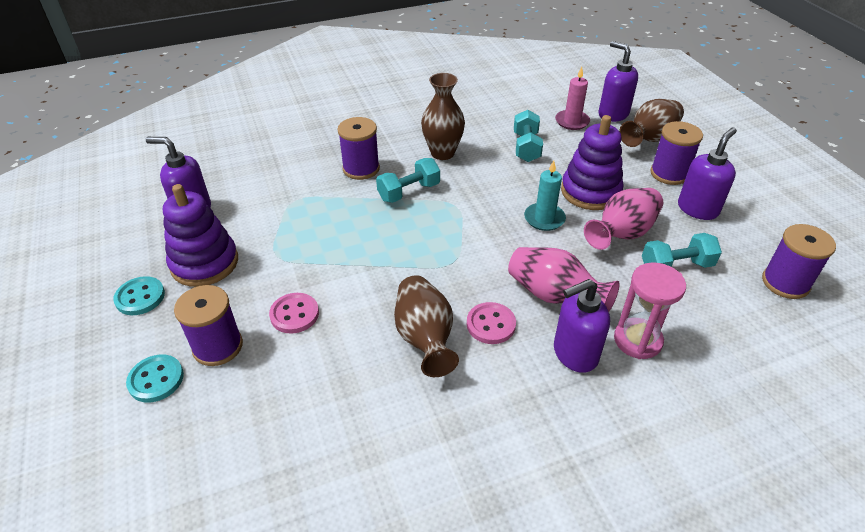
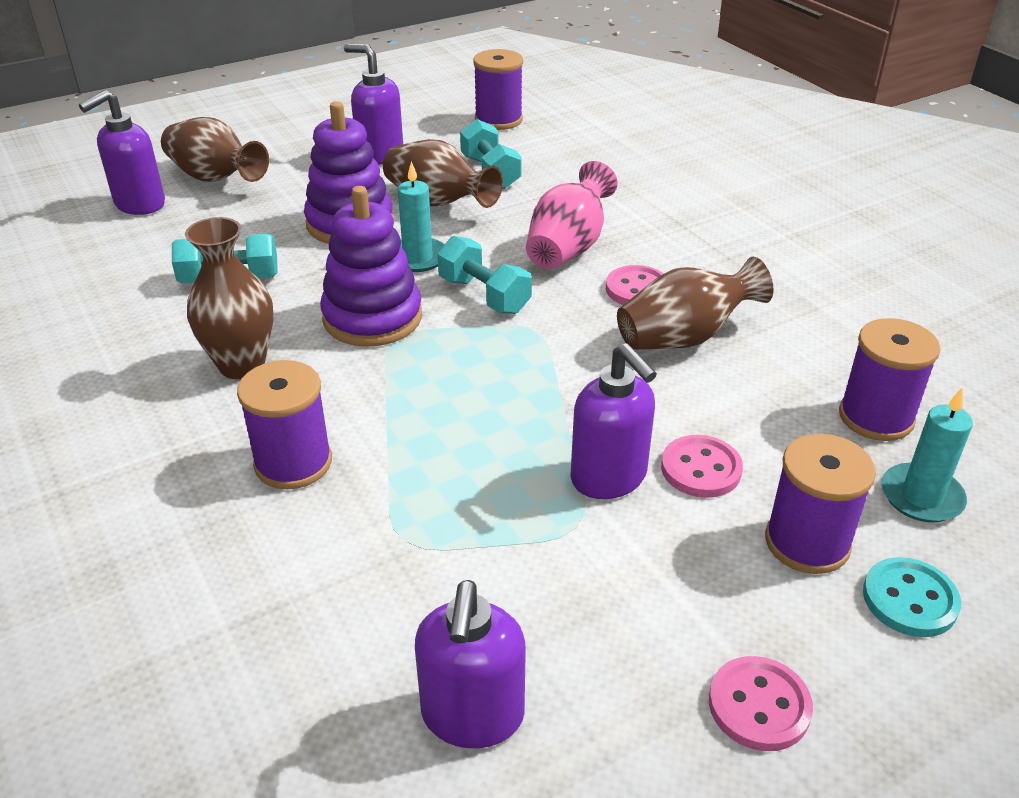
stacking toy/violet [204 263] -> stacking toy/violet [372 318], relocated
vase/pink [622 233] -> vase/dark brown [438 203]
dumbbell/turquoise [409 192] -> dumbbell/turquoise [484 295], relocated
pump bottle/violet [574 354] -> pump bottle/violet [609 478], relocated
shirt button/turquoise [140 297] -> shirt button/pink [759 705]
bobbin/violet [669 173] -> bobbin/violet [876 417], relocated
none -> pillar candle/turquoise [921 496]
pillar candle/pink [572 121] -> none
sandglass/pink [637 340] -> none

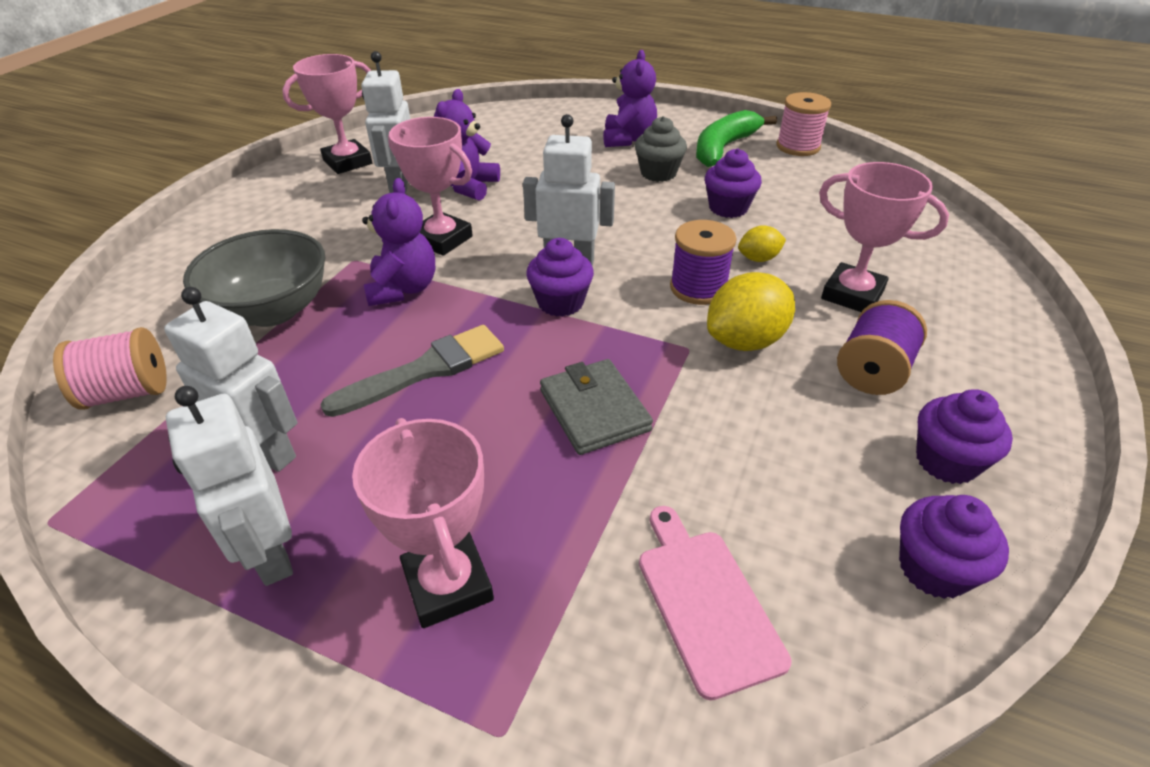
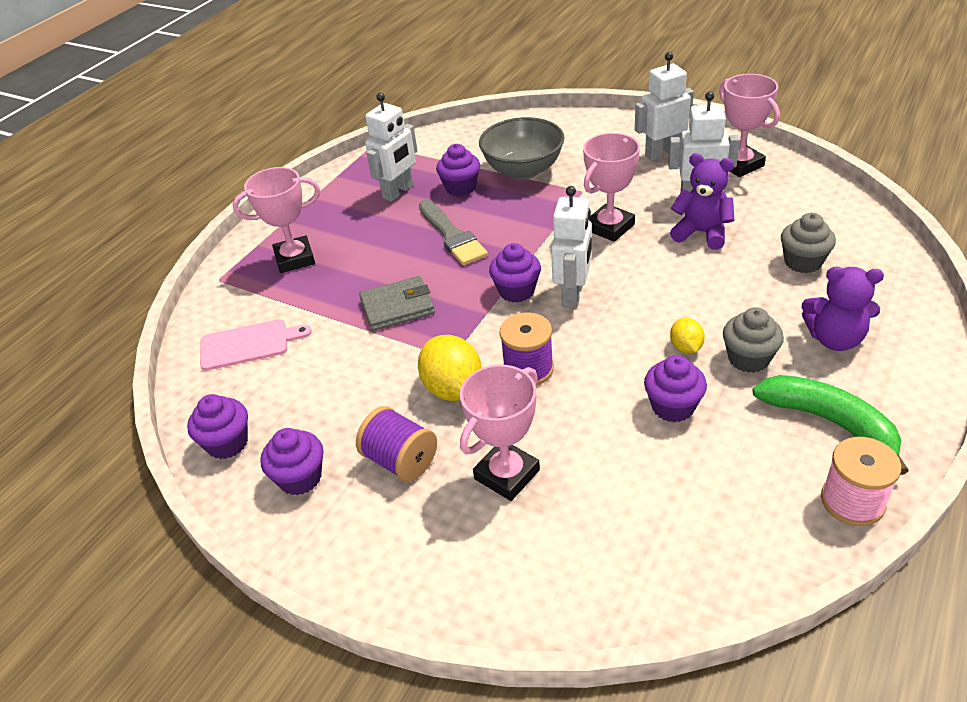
none -> muffin/violet [460 187]
robot/snow-white [270 553] -> robot/snow-white [662 153], relocated
toy lemon/golden [758 259] -> toy lemon/golden [686 347], relocated
none -> muffin/grey [803 262]
bobbin/pink [128 392] -> none
stuffed bear/violet [403 289] -> none

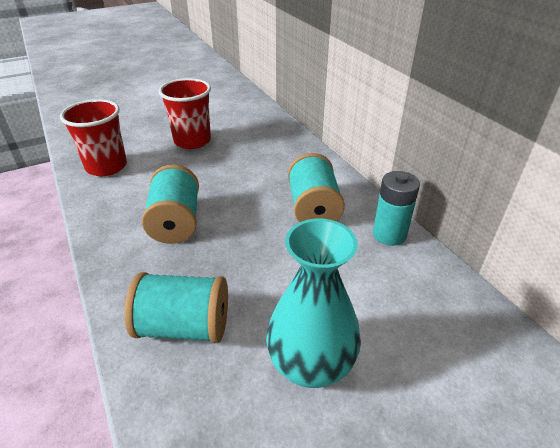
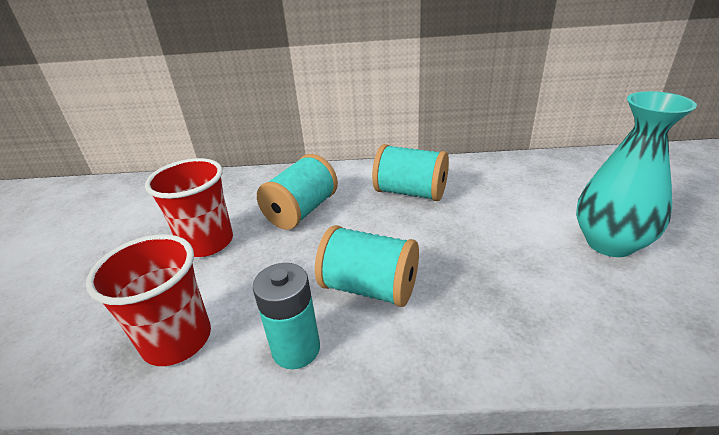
AA battery/turquoise [389 234] -> AA battery/turquoise [296 349], relocated
bobbin/turquoise [183 326] -> bobbin/turquoise [301 211], relocated

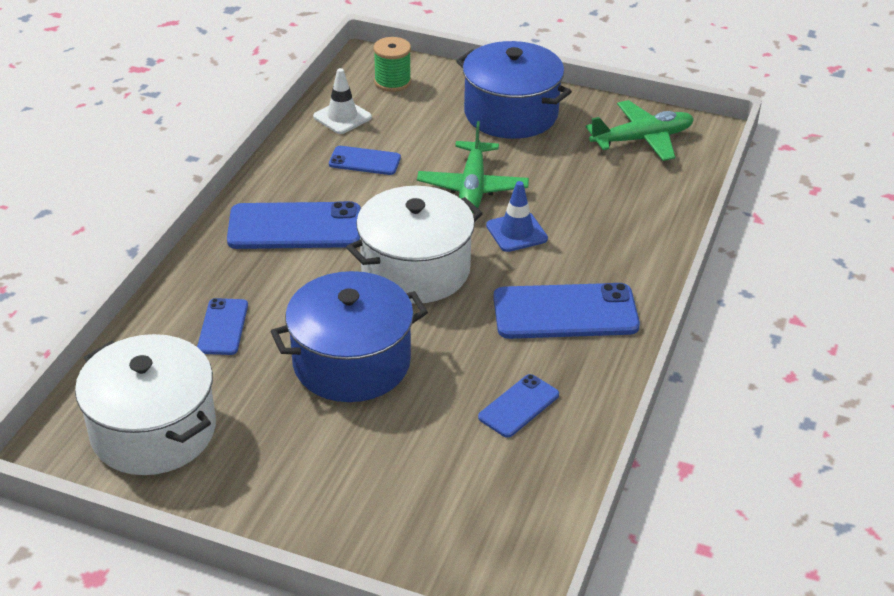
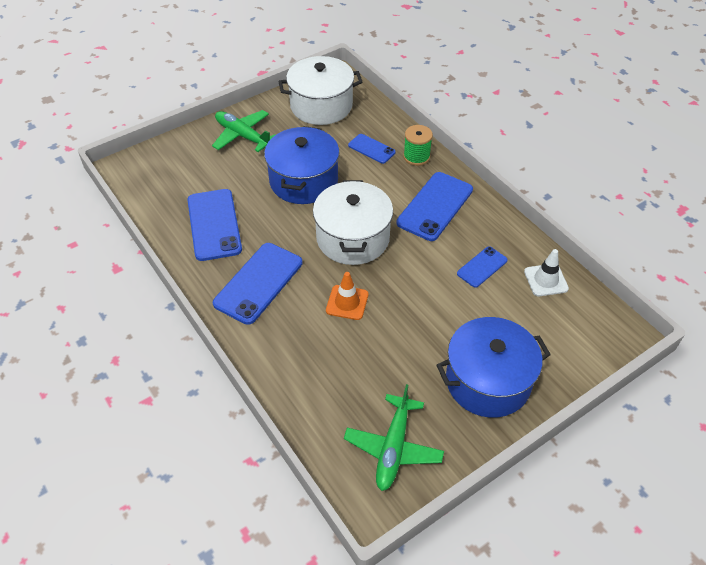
phone/blue [518 406] -> phone/blue [214 224], x1.81
plane/leaf-green [472 187] -> plane/leaf-green [242 136], relocated
road cone/blue [516 232] -> road cone/orange-coloured [347 302]
bobbin/leaf-green [392 82] -> bobbin/leaf-green [416 157], relocated

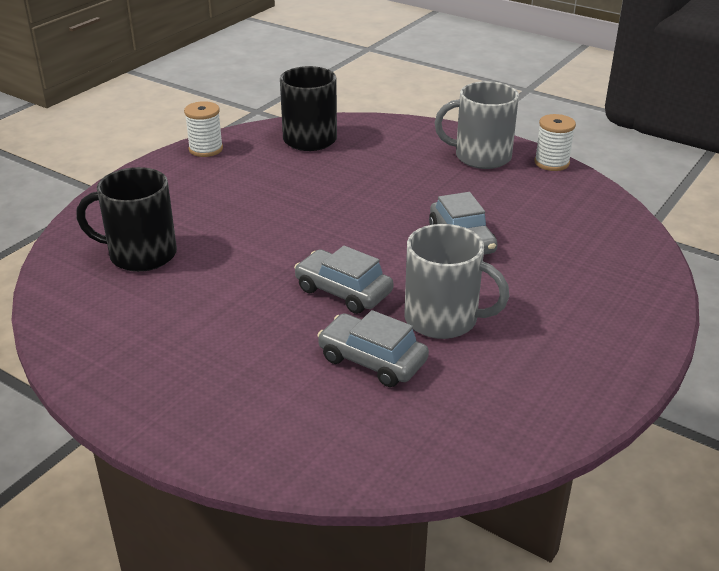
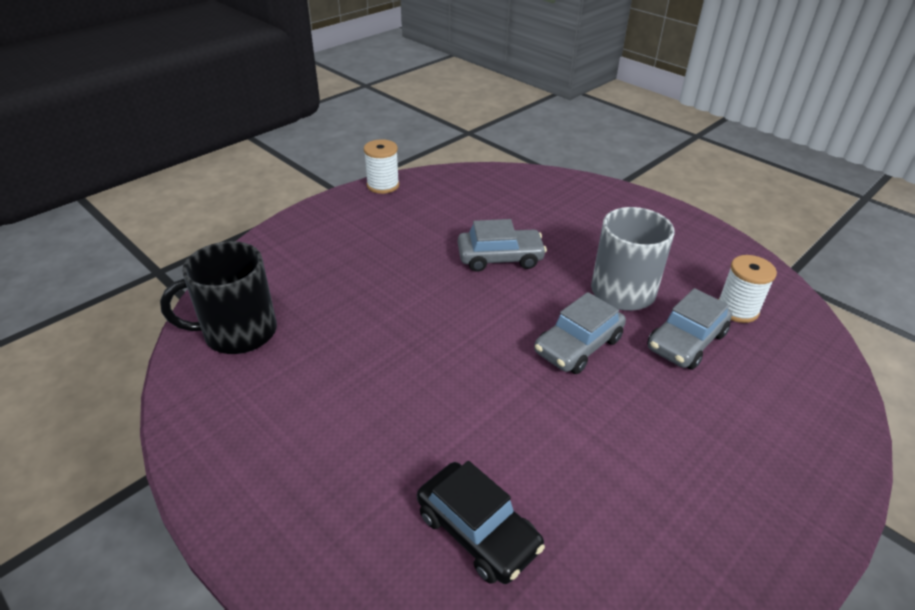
mug/jet-black [140 254] -> automobile/jet-black [478 531]
bobbin/snow-white [206 149] -> bobbin/snow-white [737 309], relocated
mug/grey [481 156] -> none

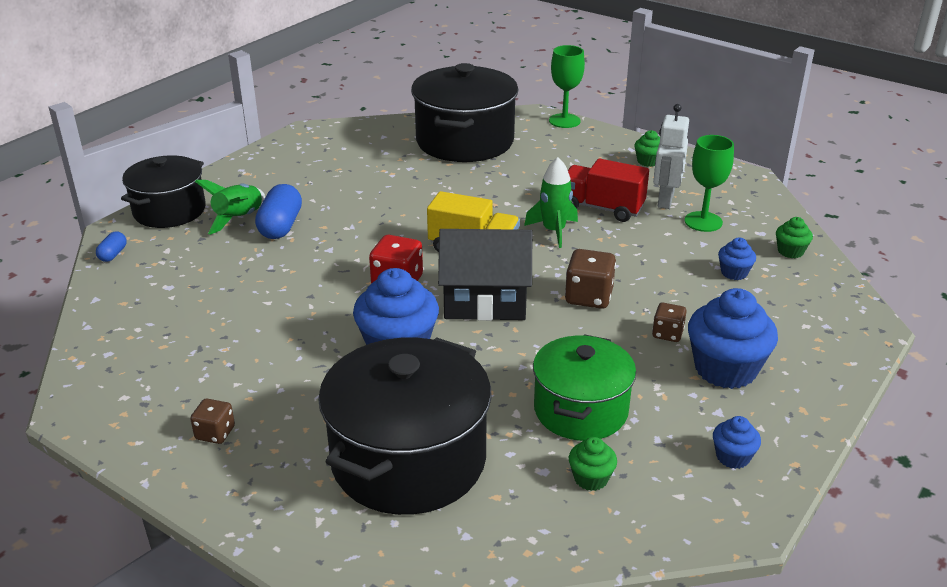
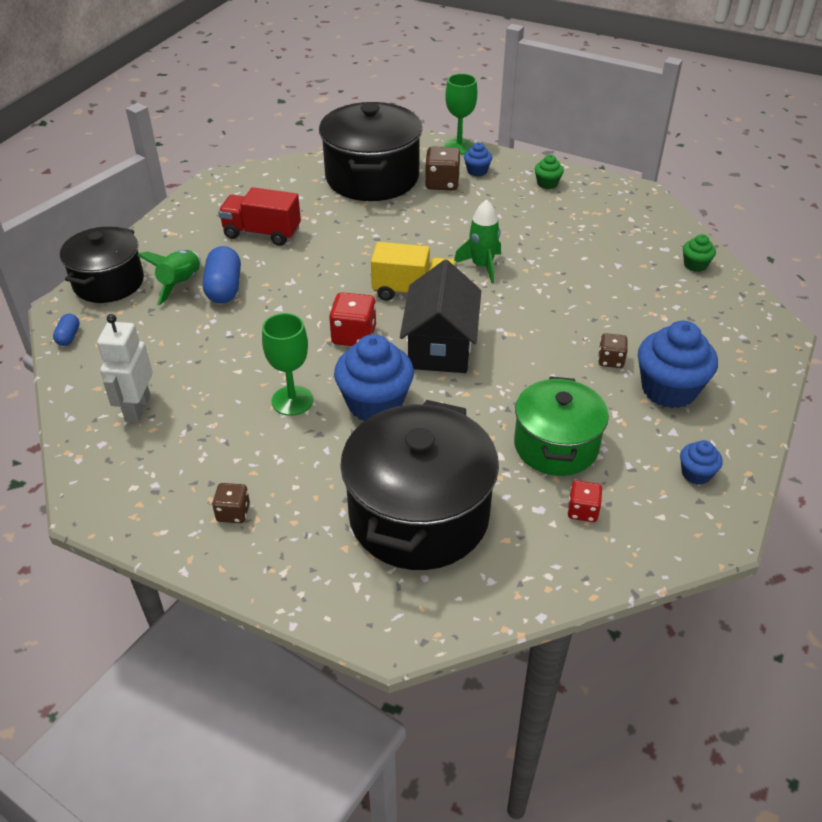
robot/snow-white [665 200] -> robot/snow-white [137 408], relocated
lorry/crimson [601 208] -> lorry/crimson [262 233], relocated
wine glass/leaf-green [703 222] -> wine glass/leaf-green [292 400], relocated
cottage/jet-black [485 301] -> cottage/jet-black [440 347], 75 degrees counterclockwise
game die/dark brown [589 297] -> game die/dark brown [442 183], relocated
muffin/blue [734 273] -> muffin/blue [477 171], relocated
muffin/leaf-green [591 478] -> game die/crimson [582 511]

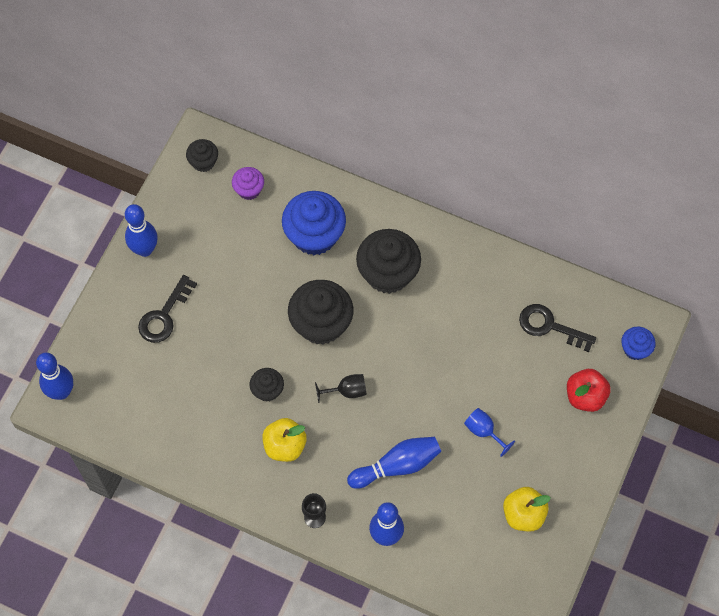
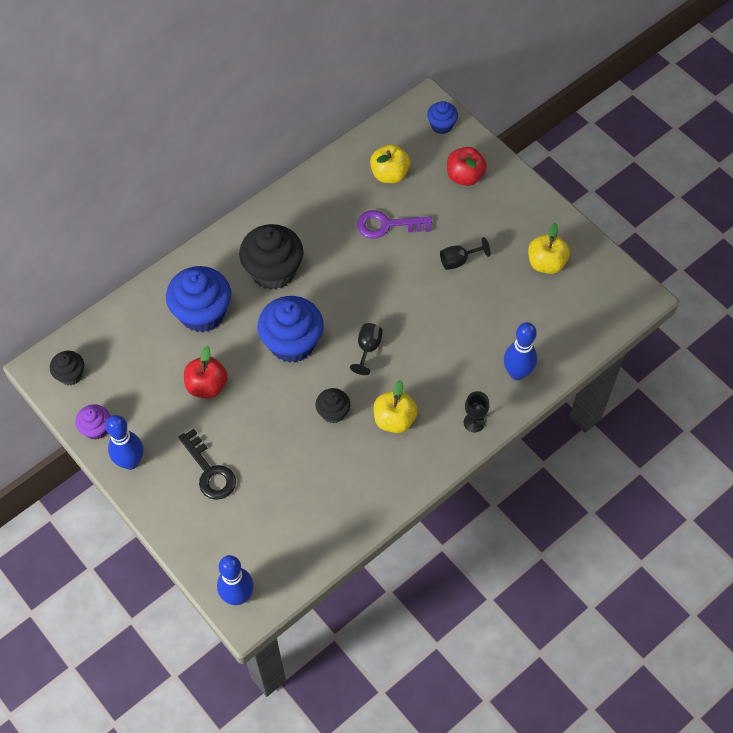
muffin/violet [249 190] -> muffin/violet [96 428], relocated
none -> apple/crimson [207 386]
muffin/jet-black [321 324] -> muffin/blue [292 343]
none -> latchkey/violet [387 225]
latchkey/jet-black [549 326] -> apple/golden [389 174]
wine glass/blue [483 431] -> wine glass/jet-black [458 261]
bowling pin/blue [397 466] -> none

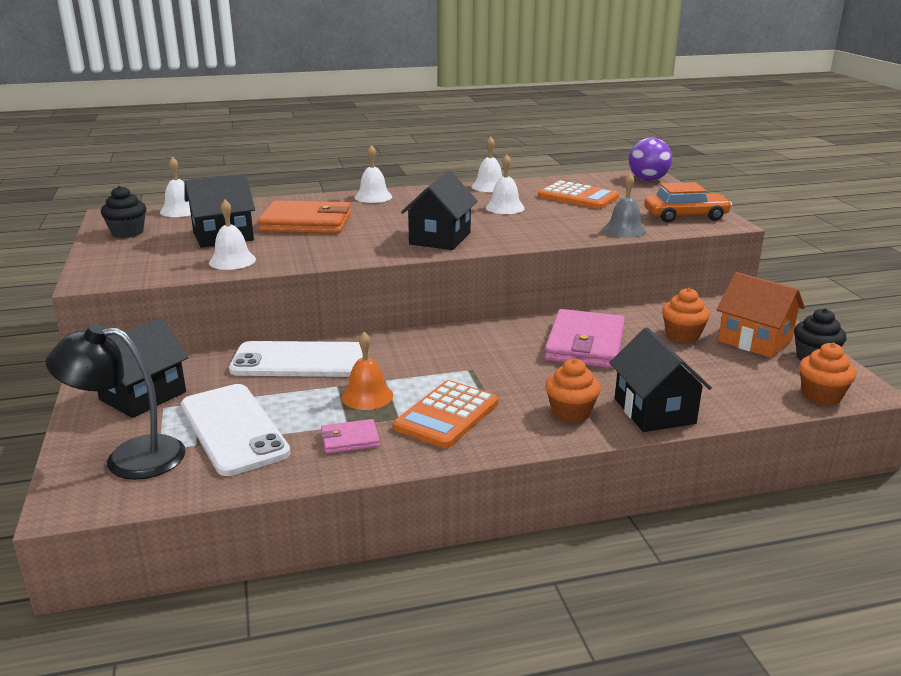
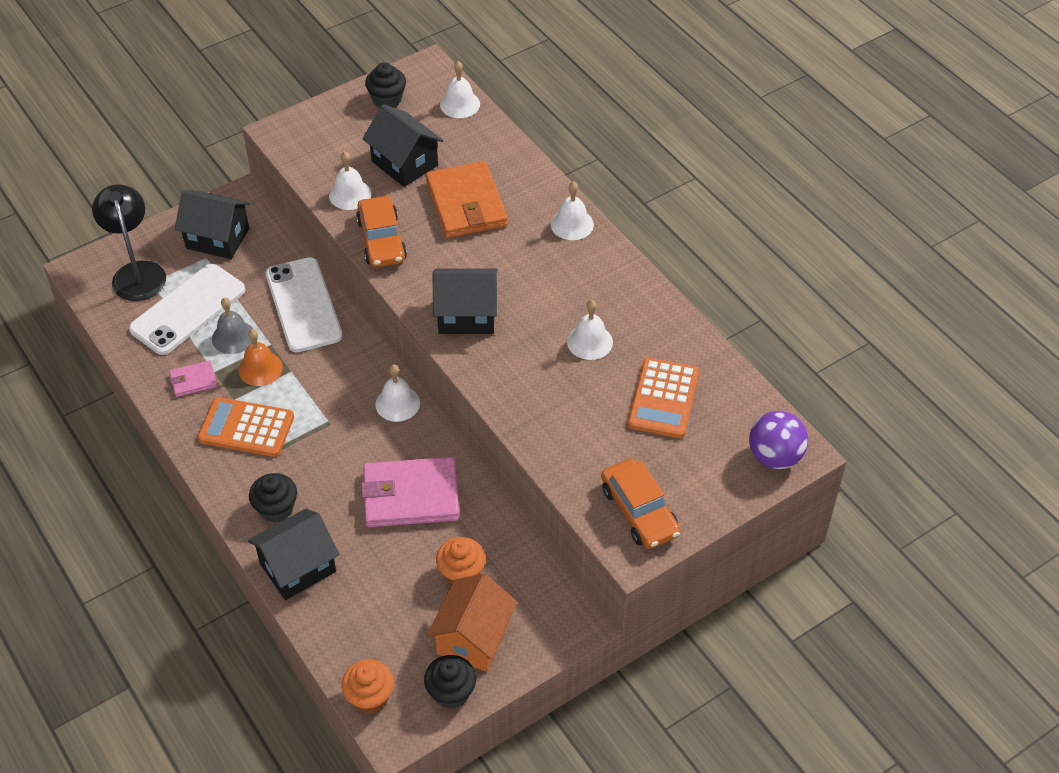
card wallet/pink [350 439] -> card wallet/pink [193 380], 75 degrees counterclockwise
bell/grey [624 230] -> bell/grey [233 337], relocated
muffin/orange-coloured [570 413] -> muffin/jet-black [276 509]
none -> automobile/orange-coloured [381 240]
bell/snow-white [489 186] -> bell/snow-white [397 403], relocated

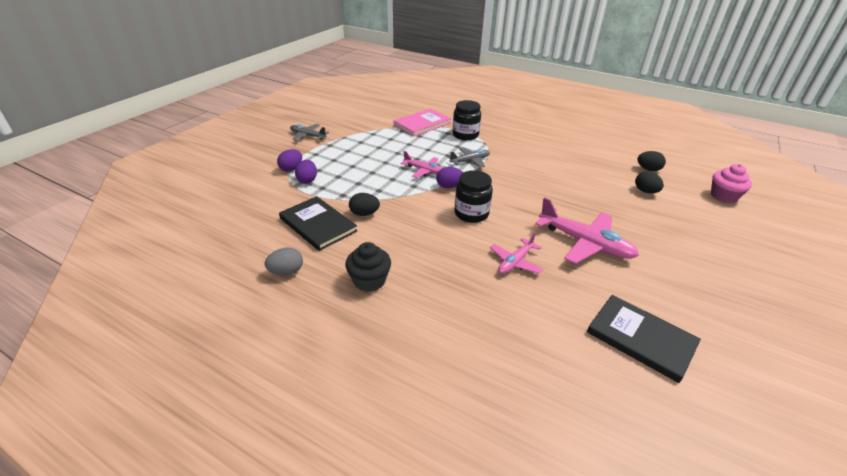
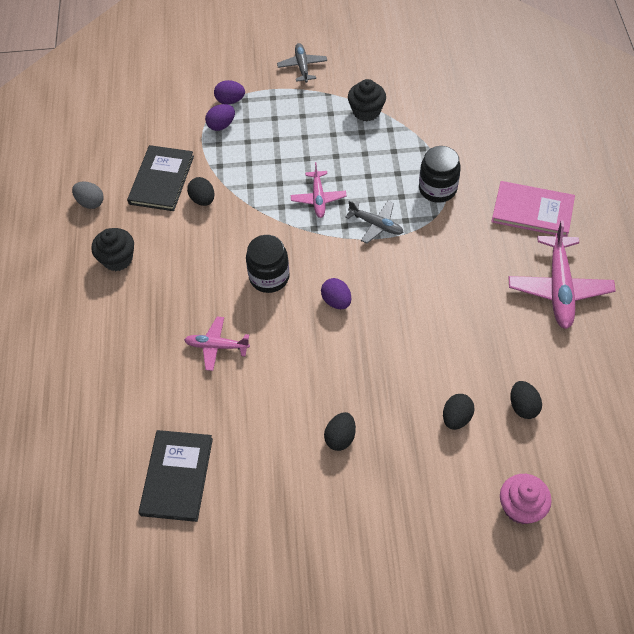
egg shape/violet [449 186] -> egg shape/violet [336 301], relocated
none -> egg shape/jet-black [340 437]
none -> muffin/jet-black [366 111]
hardcover/pink [422 124] -> hardcover/pink [532 211], relocated
plane/pink [585 243] -> plane/pink [559 288], relocated

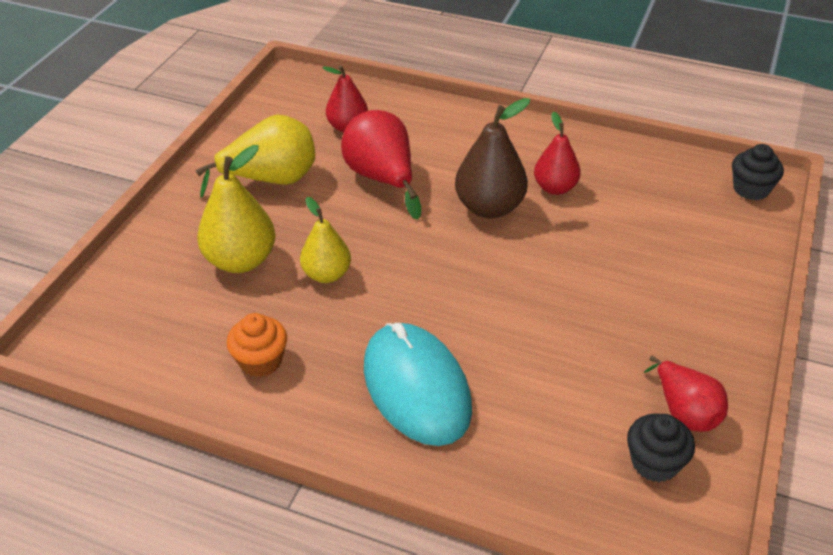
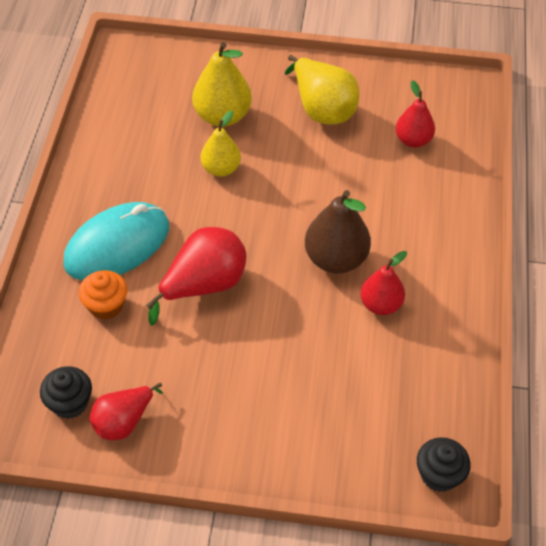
muffin/orange-coloured [260 361] -> muffin/orange-coloured [106 305], relocated
pear fruit/crimson [382 179] -> pear fruit/crimson [204 285], relocated

